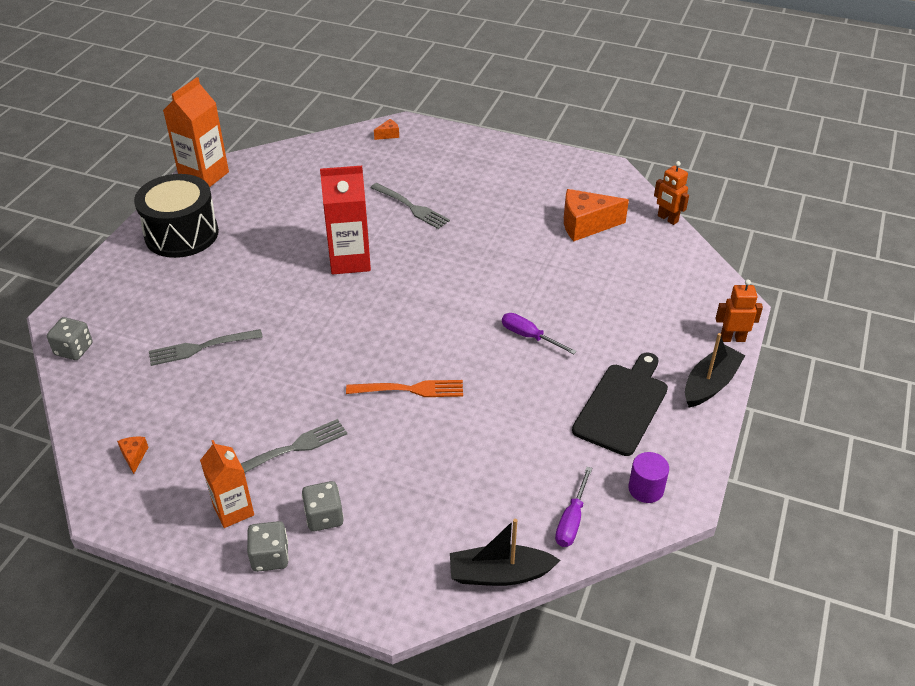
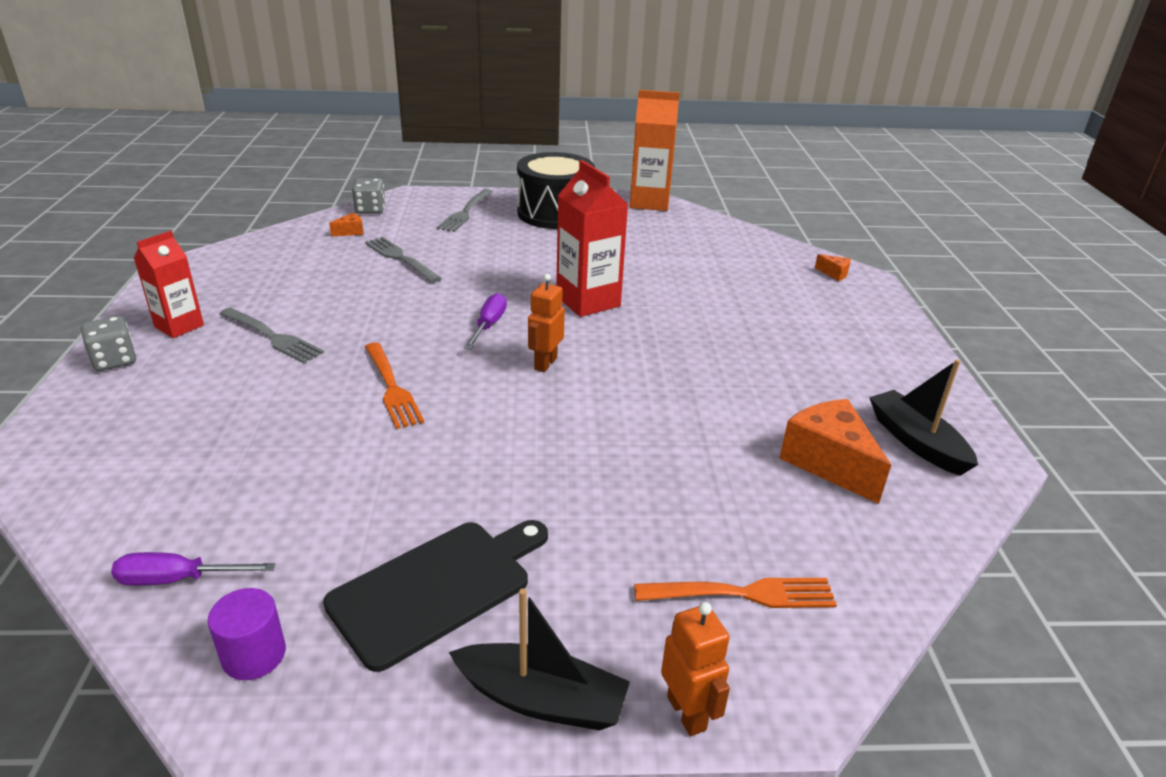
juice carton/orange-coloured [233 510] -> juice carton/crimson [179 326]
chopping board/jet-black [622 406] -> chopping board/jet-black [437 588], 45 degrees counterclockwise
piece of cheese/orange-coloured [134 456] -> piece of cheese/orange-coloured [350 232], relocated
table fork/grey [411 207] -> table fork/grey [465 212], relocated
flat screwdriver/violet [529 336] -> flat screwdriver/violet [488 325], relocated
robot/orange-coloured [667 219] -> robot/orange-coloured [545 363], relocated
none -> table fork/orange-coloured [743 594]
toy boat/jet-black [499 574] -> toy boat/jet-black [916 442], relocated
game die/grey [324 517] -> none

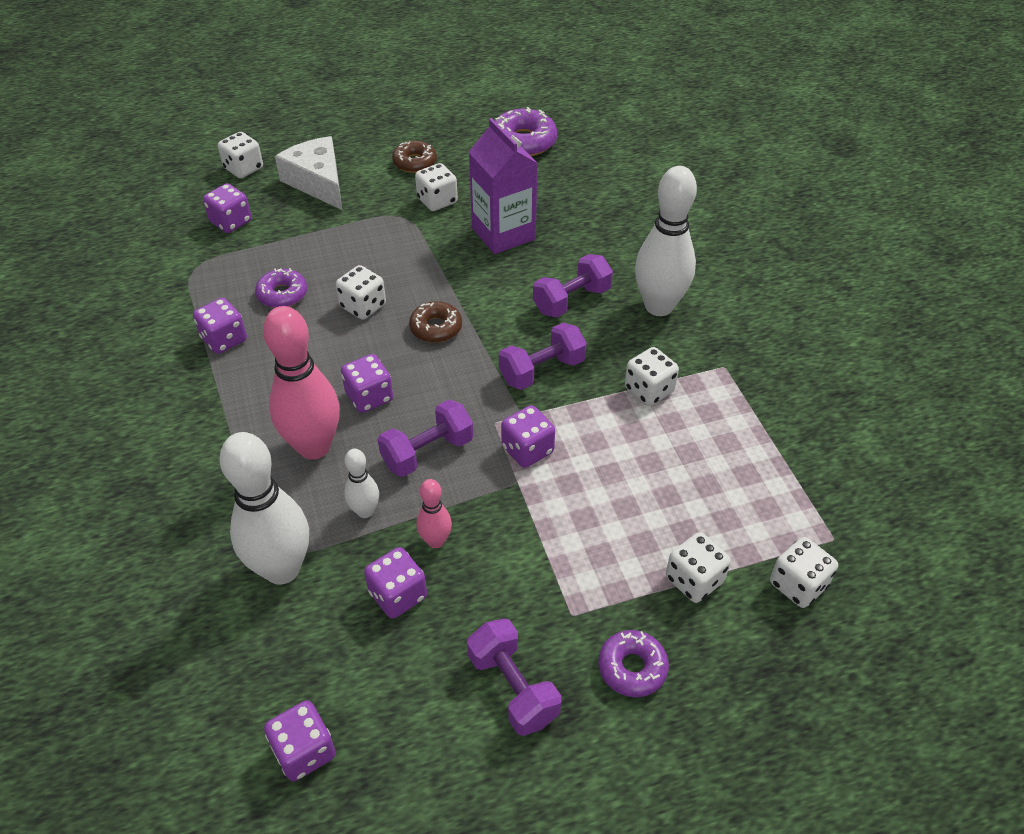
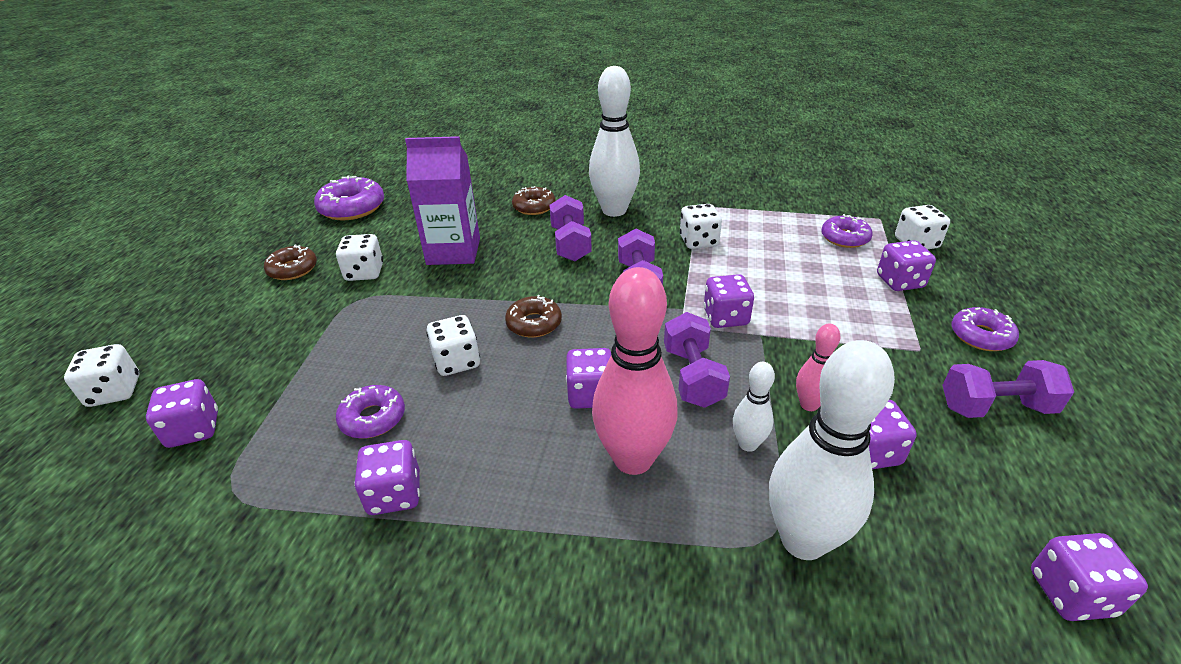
none -> donut/dark brown [534 207]
none -> donut/violet [844 238]
game die/snow-white [694 580] -> game die/violet [900 281]
piece of cheese/snow-white [318 182] -> none

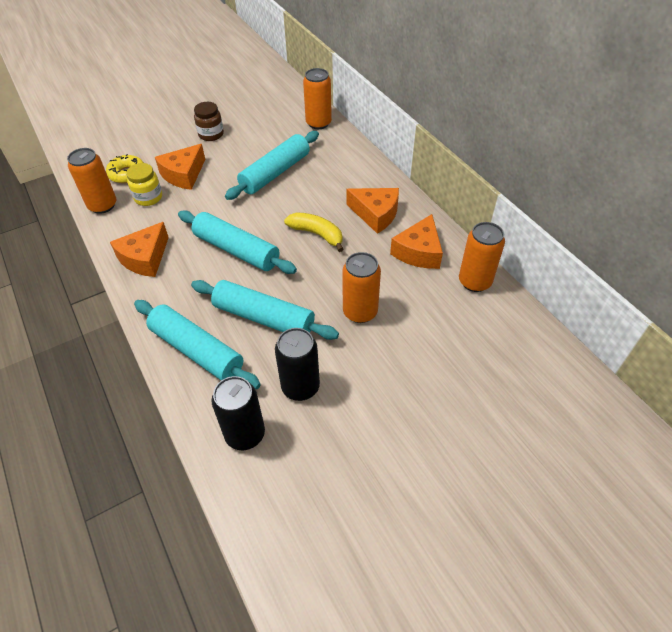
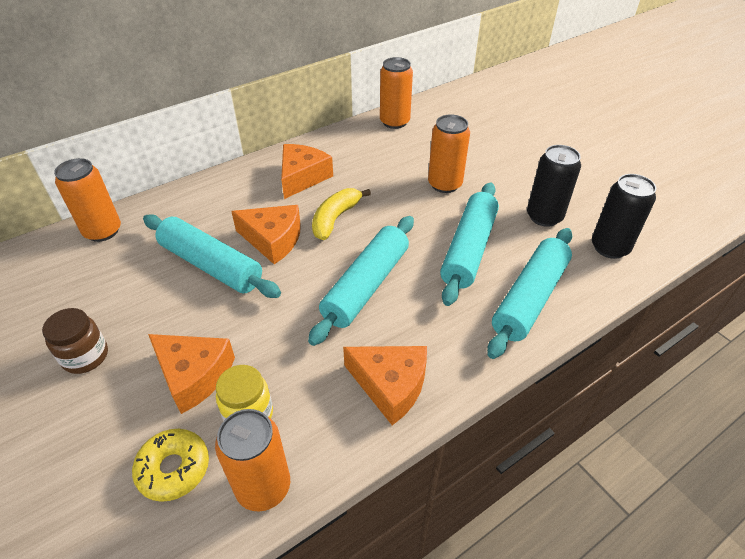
piece of cheese/orange-coloured [419 252] -> piece of cheese/orange-coloured [273 240], relocated

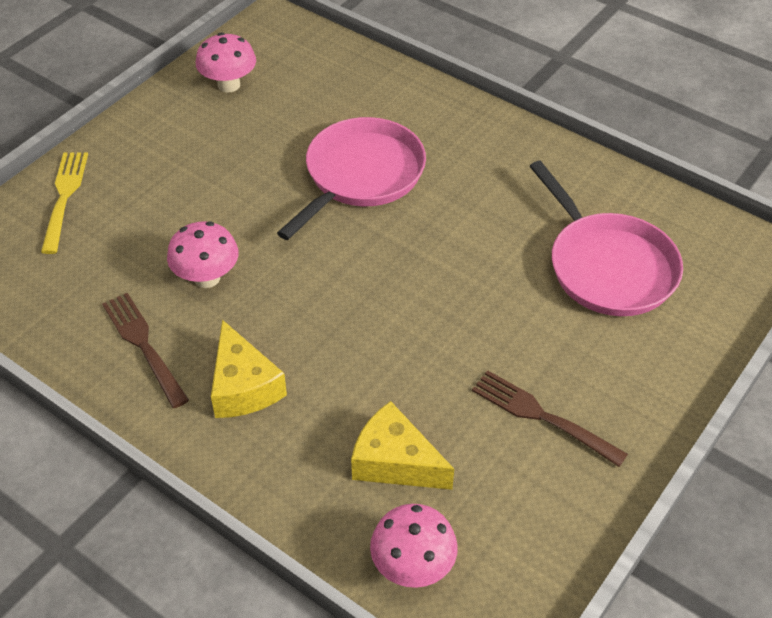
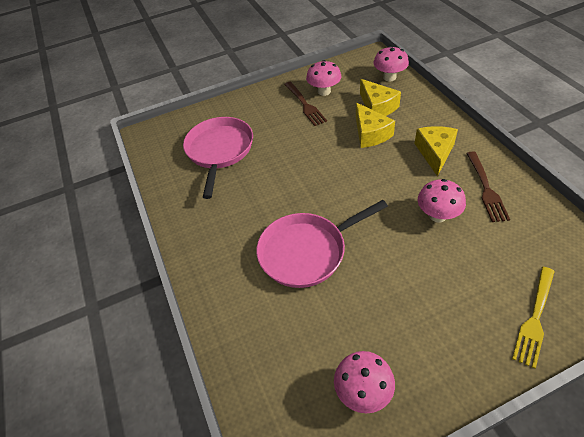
none -> toadstool/pink [324 91]
none -> piece of cheese/golden [370 134]

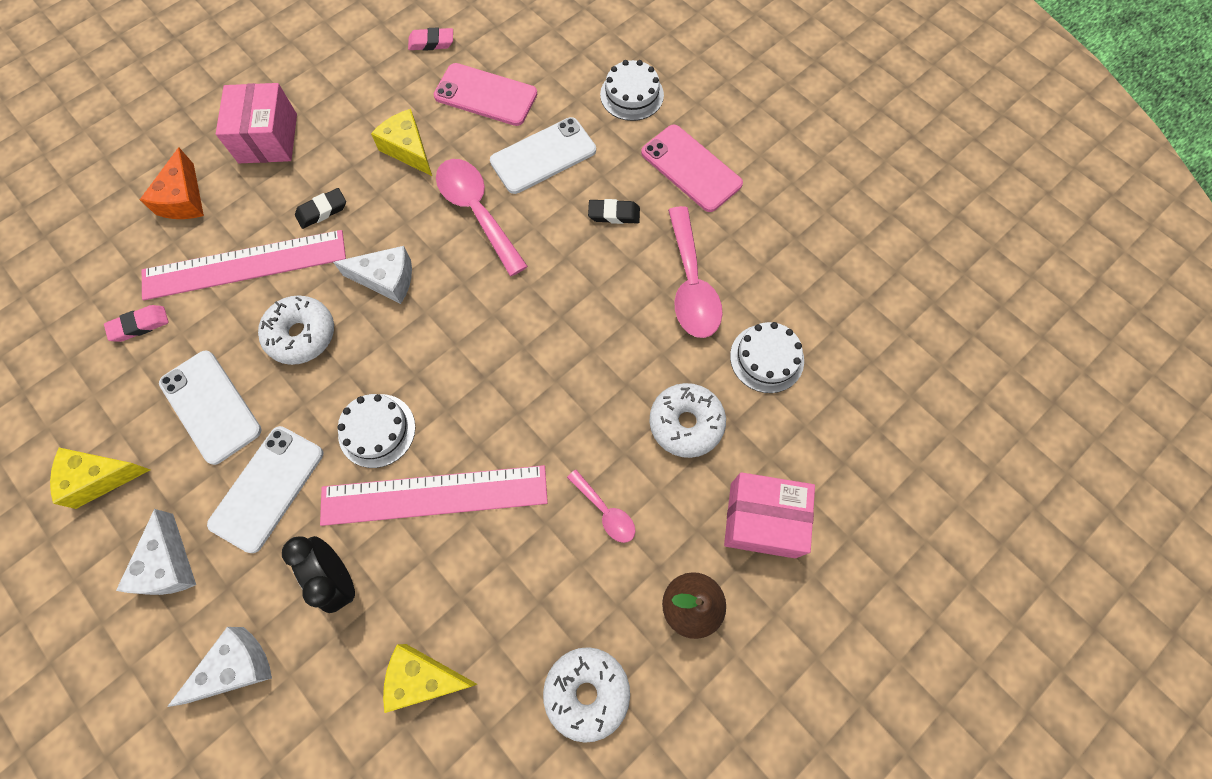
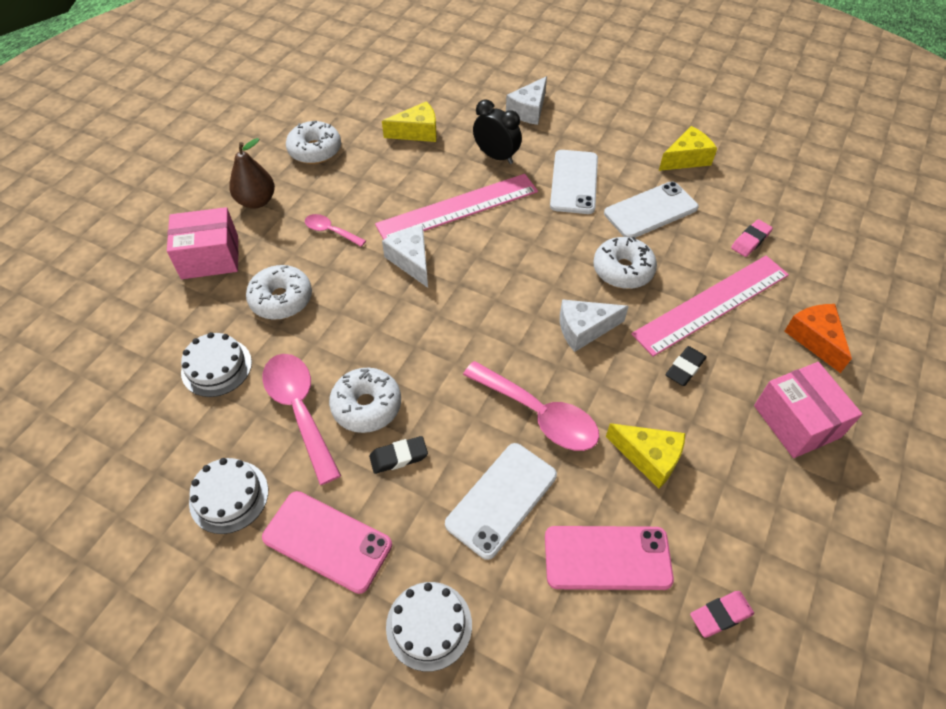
gateau/snow-white [377 430] -> gateau/snow-white [229 496], relocated
none -> donut/snow-white [367 406]
piece of cheese/snow-white [168 565] -> piece of cheese/snow-white [411 261], relocated
phone/snow-white [211 406] -> phone/snow-white [650 210], 60 degrees counterclockwise

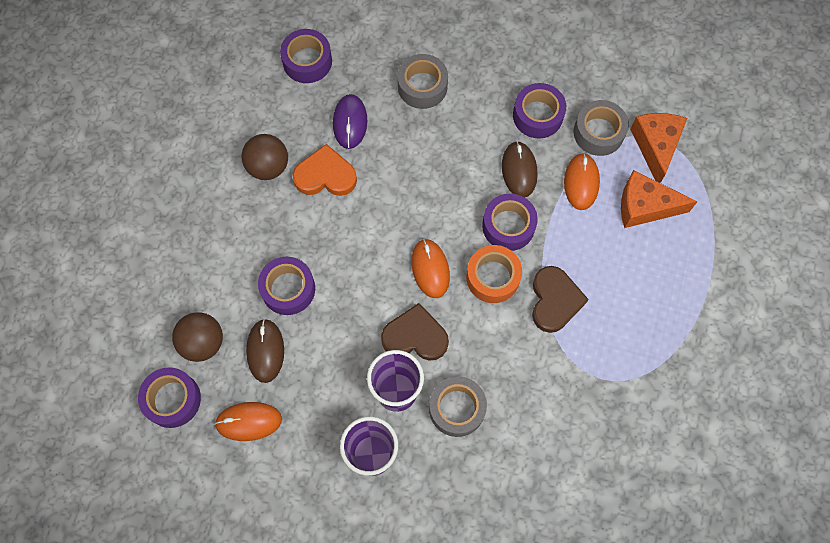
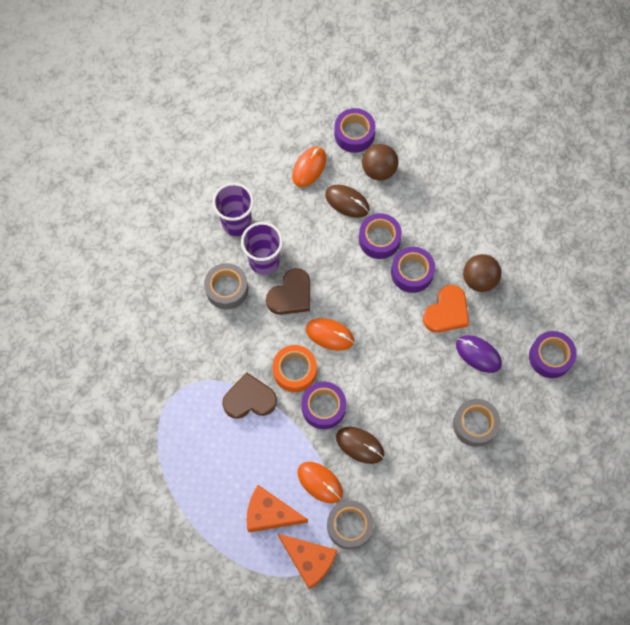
love heart/dark brown [554 301] -> love heart/dark brown [249 399], 135 degrees clockwise
piece of cheese/orange-coloured [644 206] -> piece of cheese/orange-coloured [270 513], 120 degrees counterclockwise
tape/violet [537 115] -> tape/violet [412 272], relocated

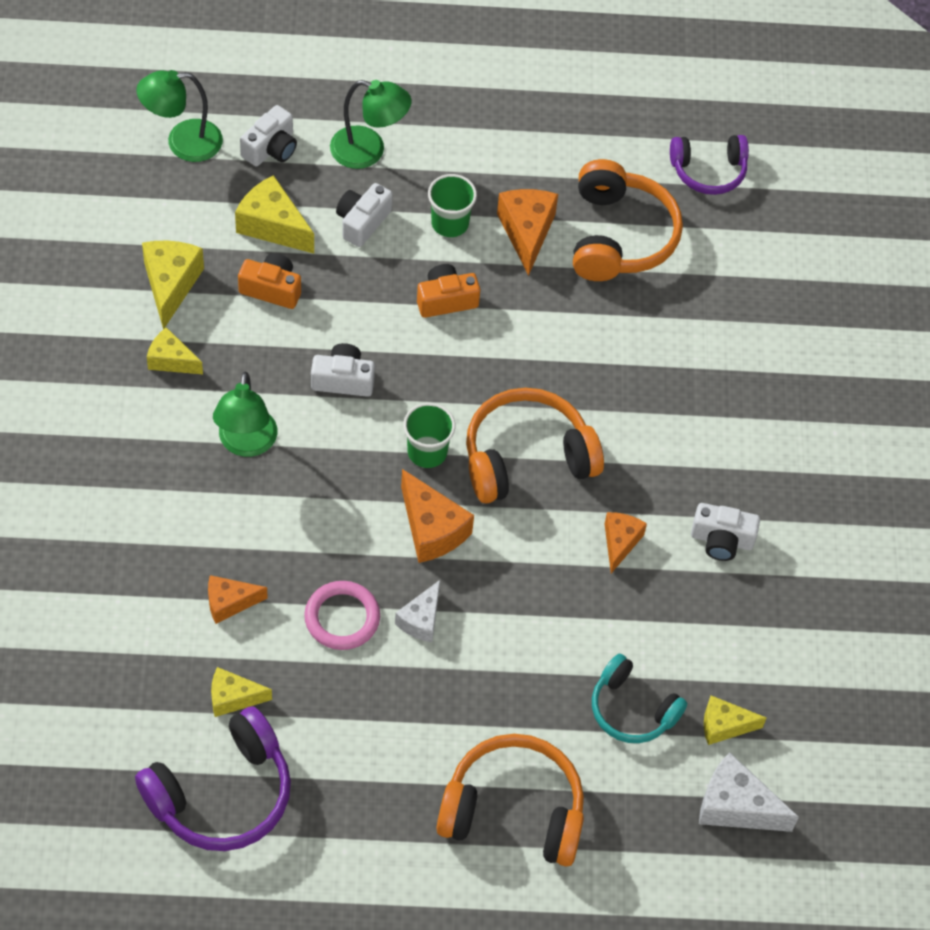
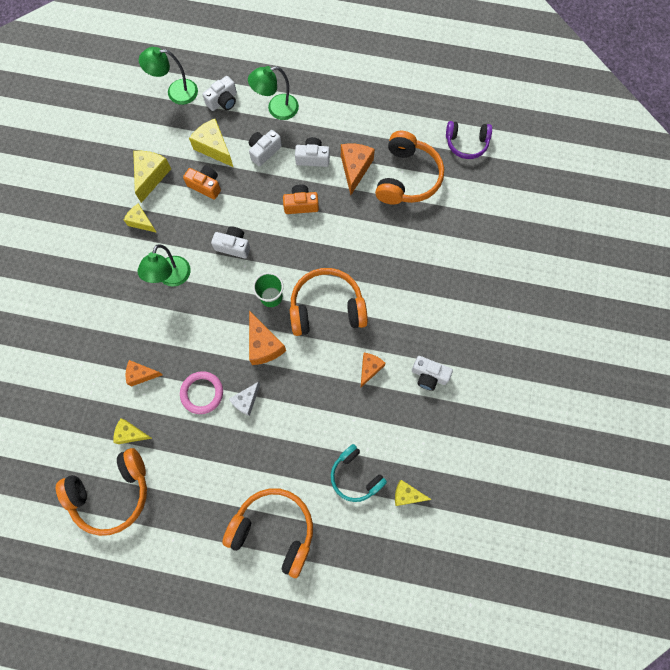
over-ear headphones/violet [222 794] -> over-ear headphones/orange-coloured [112 493]
lamp/leaf-green [368 151] -> lamp/leaf-green [276 109], 135 degrees clockwise
tumbler/leaf-green [450 223] -> photo camera/snow-white [313 158]
piece of cheese/snow-white [735 806] -> none

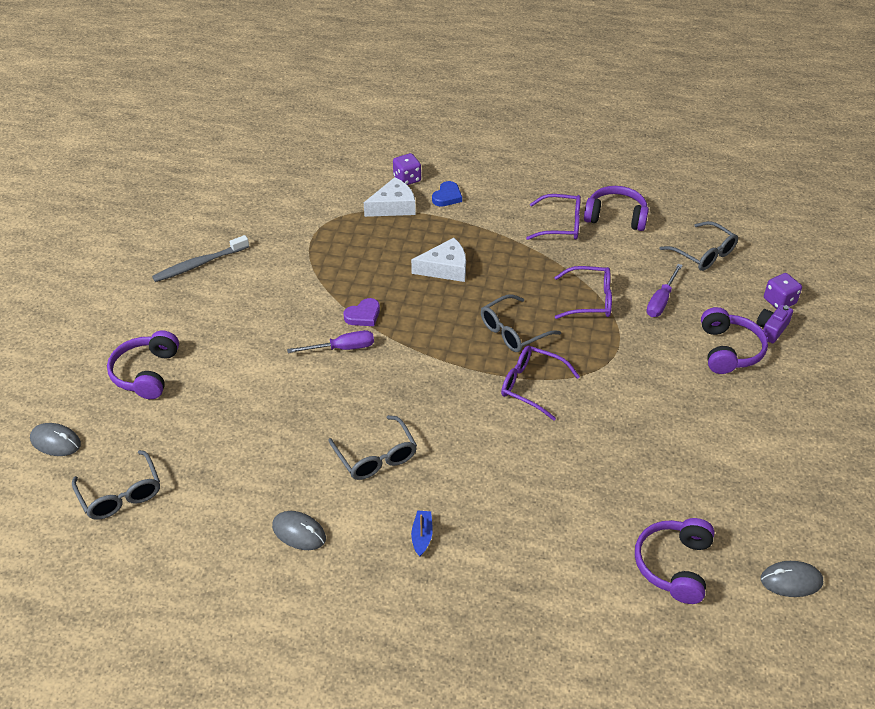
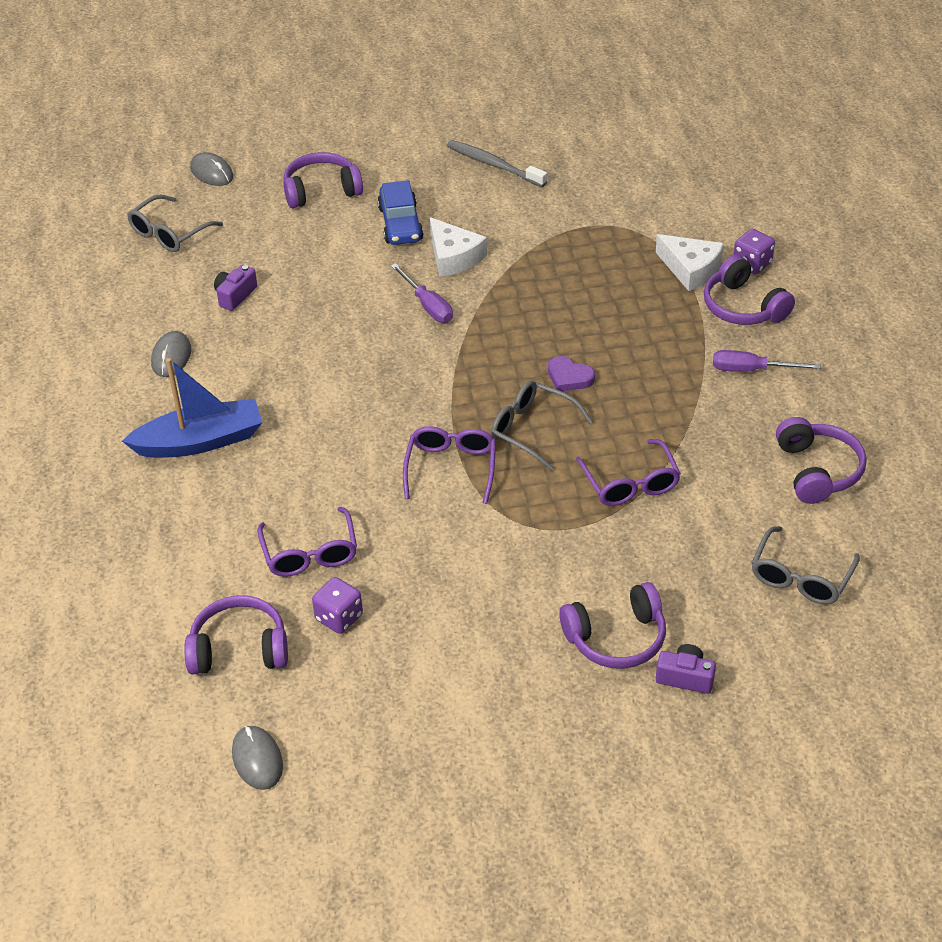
toy boat/blue [422 536] -> toy boat/blue [200 441], x2.38
computer mouse/grey [56 442] -> computer mouse/grey [212 172], 45 degrees counterclockwise
none -> photo camera/violet [235 295]
spectacles/violet [561 225] -> spectacles/violet [310 553], relocated
game die/violet [779 301] -> game die/violet [339 617], relocated
none -> automobile/blue [400 224]
piece of cheese/snow-white [445 268] -> piece of cheese/snow-white [453 257], relocated
love heart/violet [363 315] -> love heart/violet [569 377], relocated
love heart/blue [447 197] -> over-ear headphones/violet [743 307]
flat screwdriver/violet [661 301] -> flat screwdriver/violet [751 370], relocated
spectacles/grey [376 457] -> none

